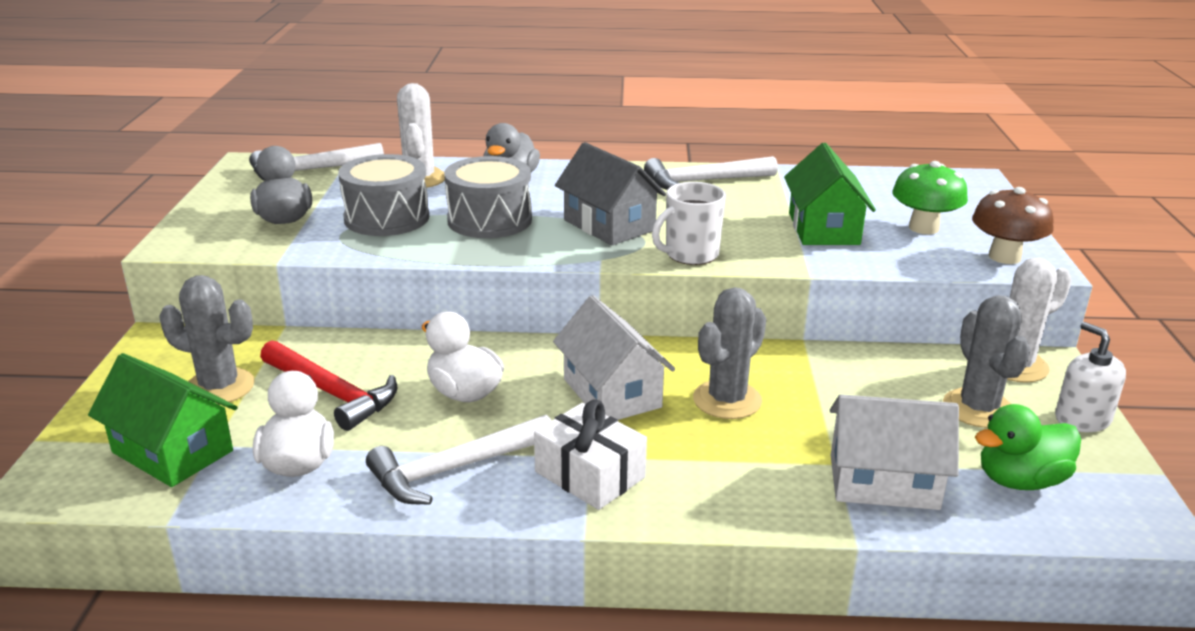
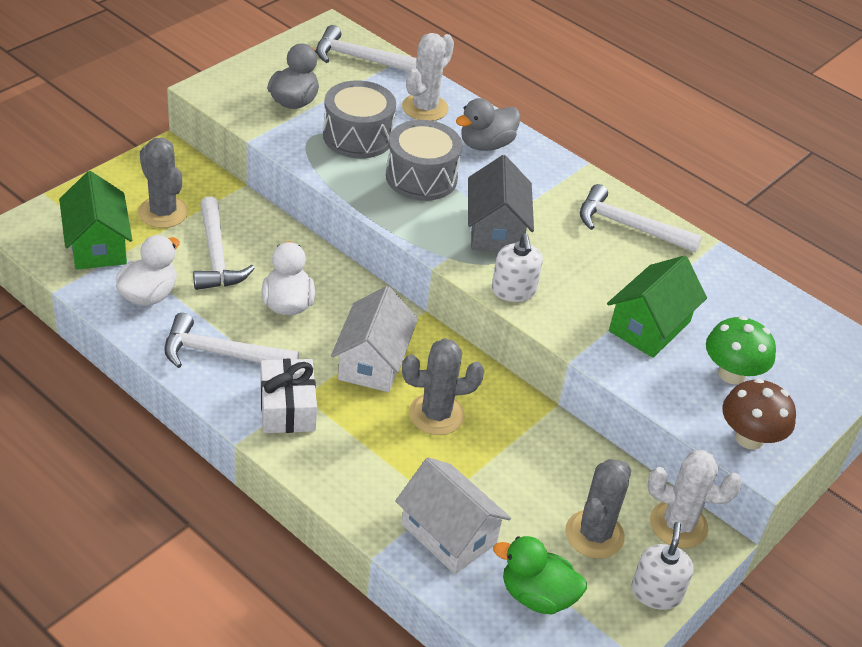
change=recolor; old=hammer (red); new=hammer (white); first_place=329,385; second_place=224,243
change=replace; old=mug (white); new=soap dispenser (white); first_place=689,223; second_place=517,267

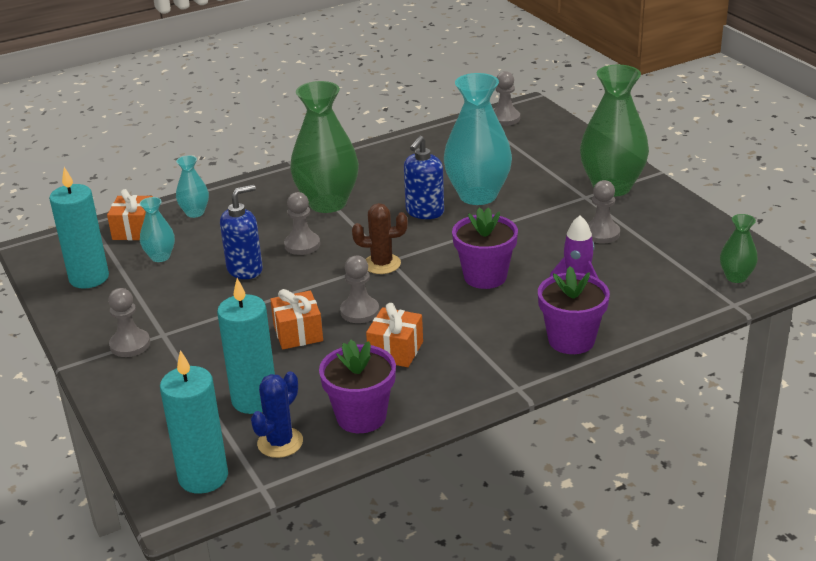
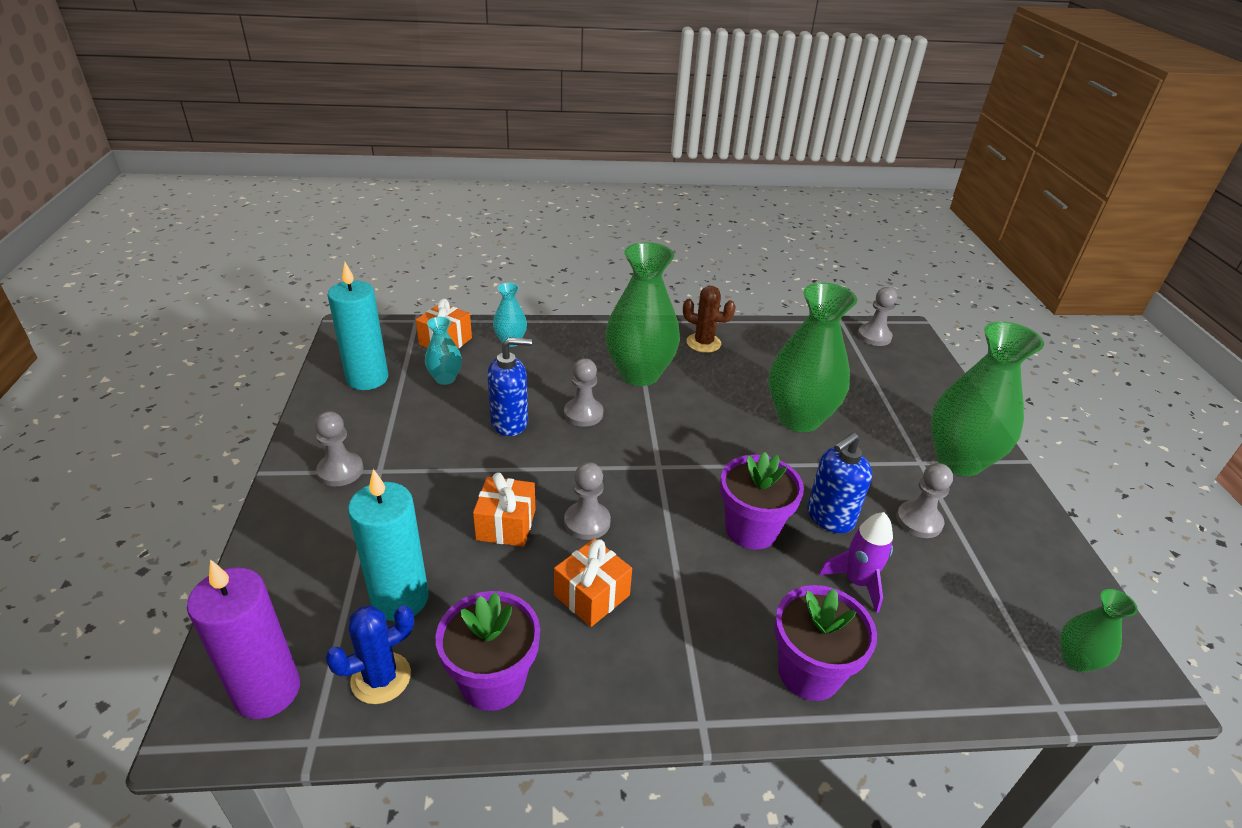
change=recolor; old=candle (turquoise); new=candle (purple); first_place=194,422; second_place=243,639
change=move; old=cactus (brown); first_place=380,238; second_place=709,319
change=move; old=soap dispenser (blue); first_place=424,177; second_place=839,482
change=recolor; old=vase (turquoise); new=vase (green); first_place=478,139; second_place=812,357

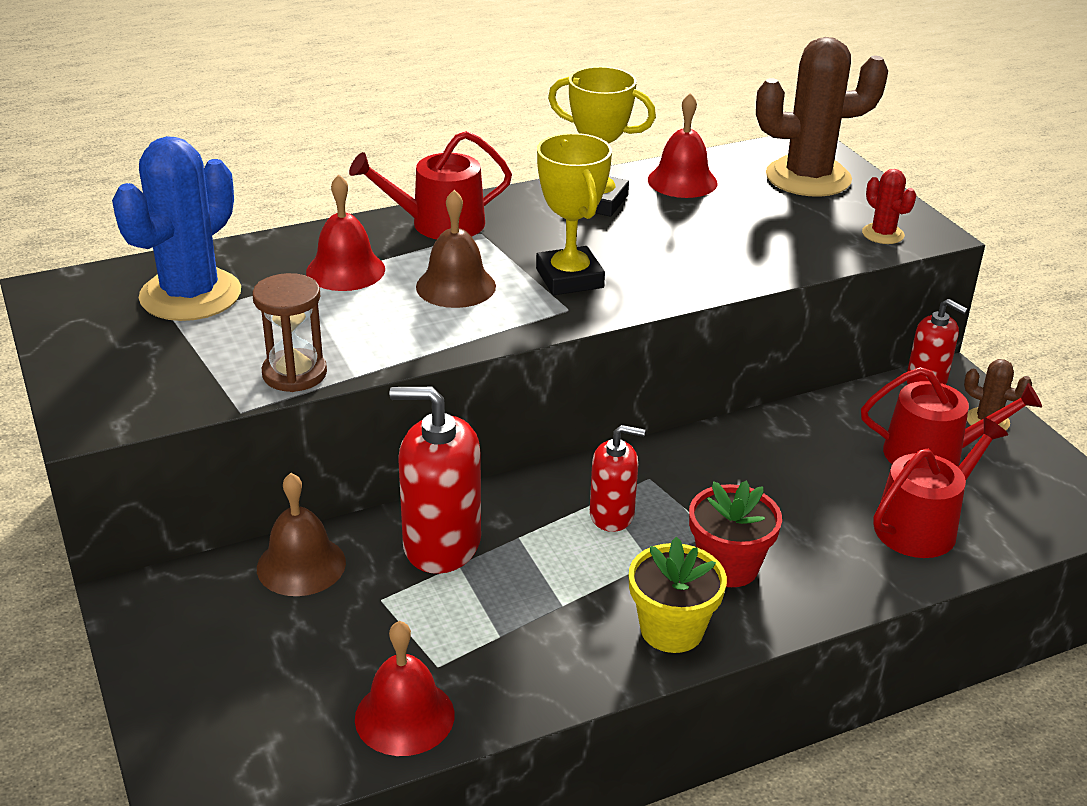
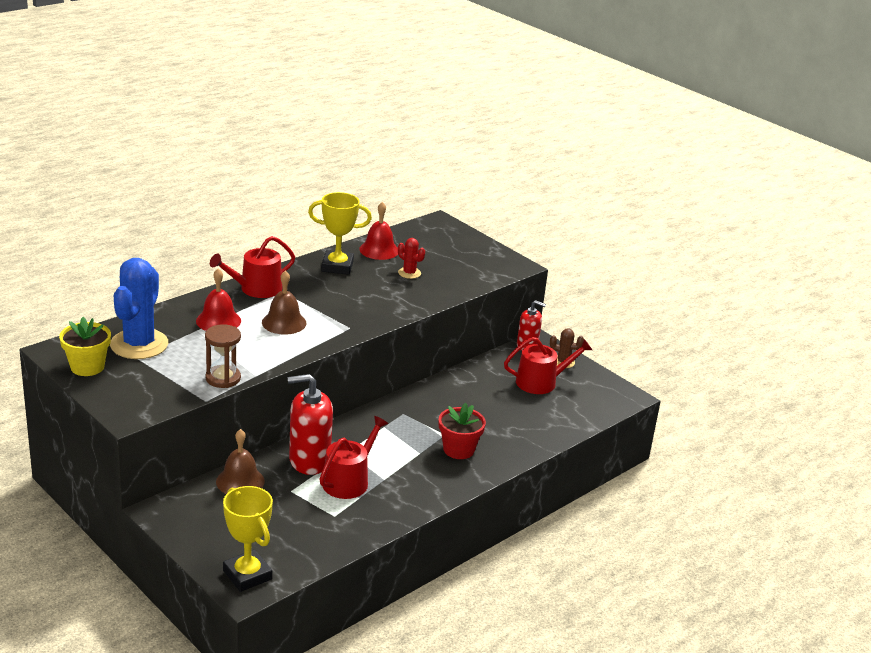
change=delete; old=bell (red); first_place=405,688
change=move; old=trophy (yellow); first_place=574,214; second_place=248,539
change=delete; old=soap dispenser (red); first_place=617,478
change=move; old=flower pot (yellow); first_place=678,594; second_place=85,346
change=delete; old=cactus (brown); first_place=822,117
change=move; old=cactus (red); first_place=889,206; second_place=411,258
change=move; old=watering can (red); first_place=940,488; second_place=354,457

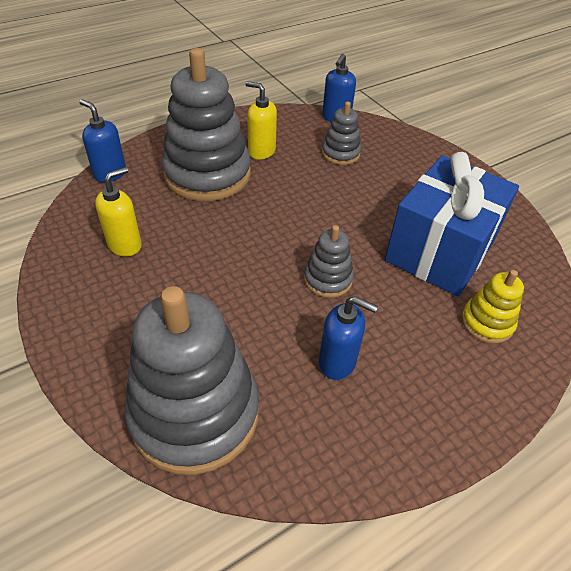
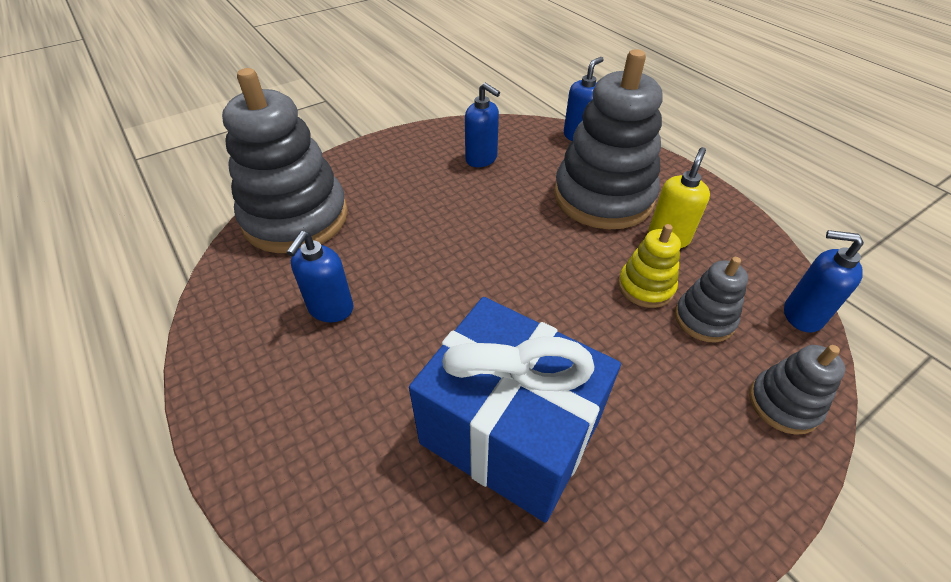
change=recolor; old=soap dispenser (yellow); new=soap dispenser (blue); first_place=118,212; second_place=482,125
change=move; old=stacking toy (grey); first_place=329,261; second_place=797,390
change=move; old=stacking toy (yellow); first_place=492,307; second_place=649,266

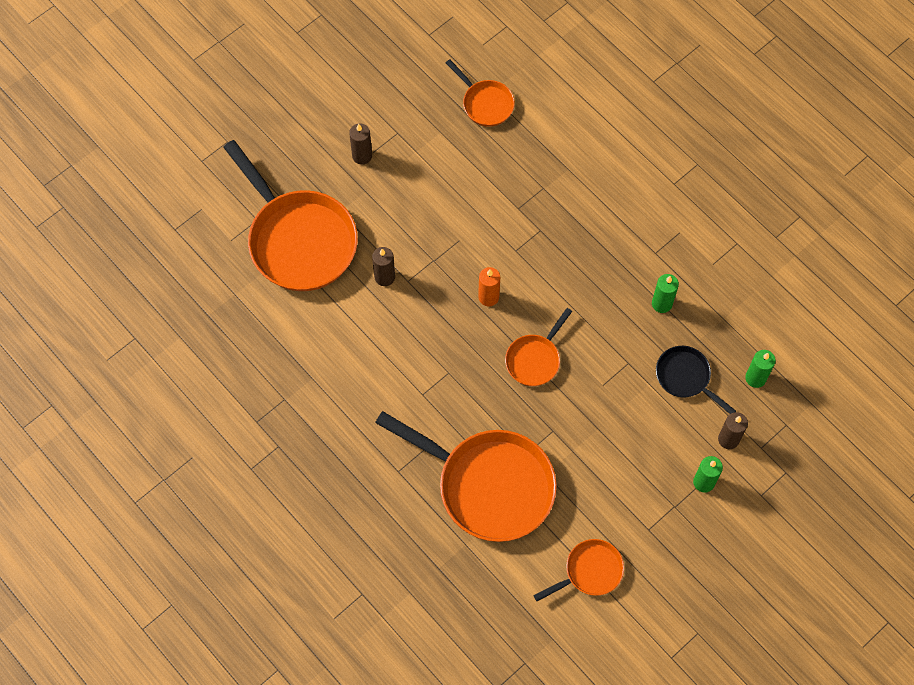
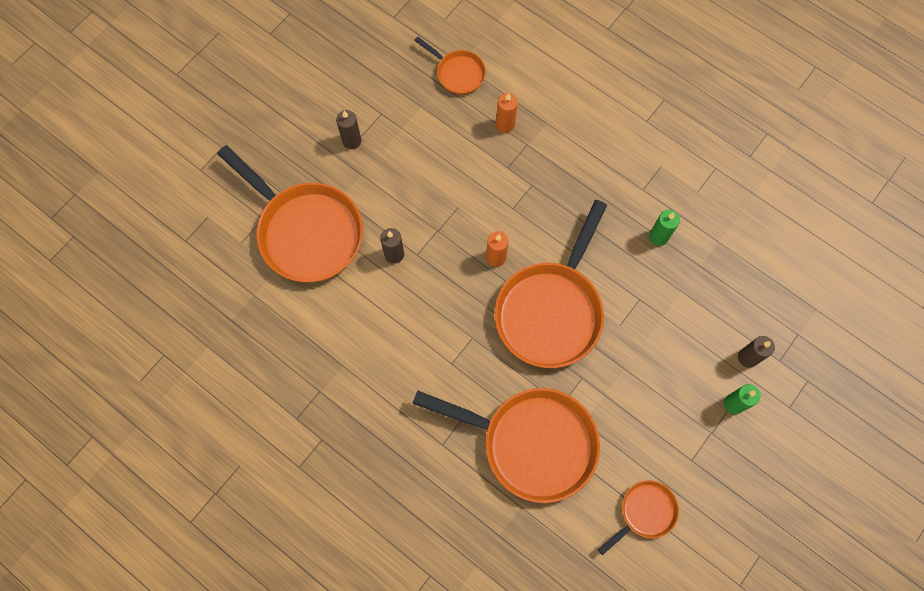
change=resize; old=pan (orange); first_place=538,347; second_place=551,284; factor=2.04
change=delete; old=pan (black); first_place=696,380
change=delete; old=candle (green); first_place=760,369
change=insert; new=candle (orange); second_place=507,113

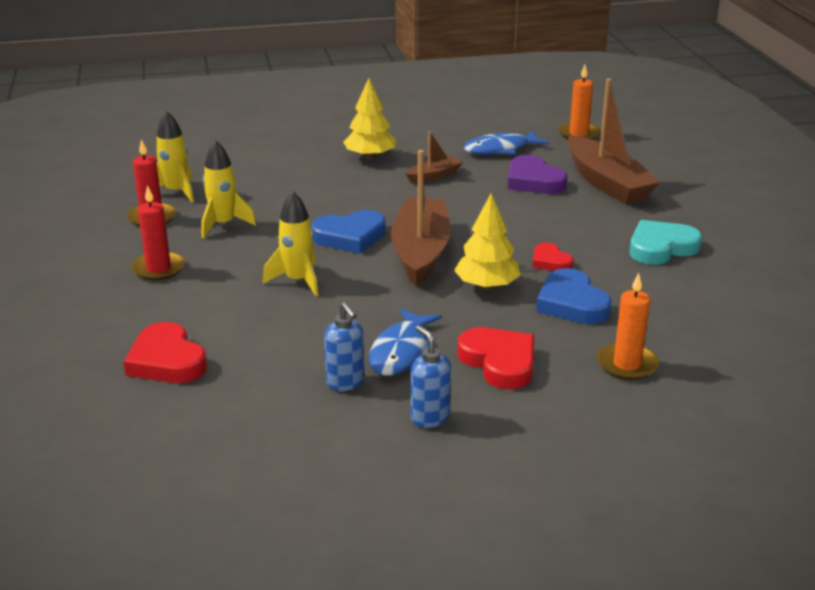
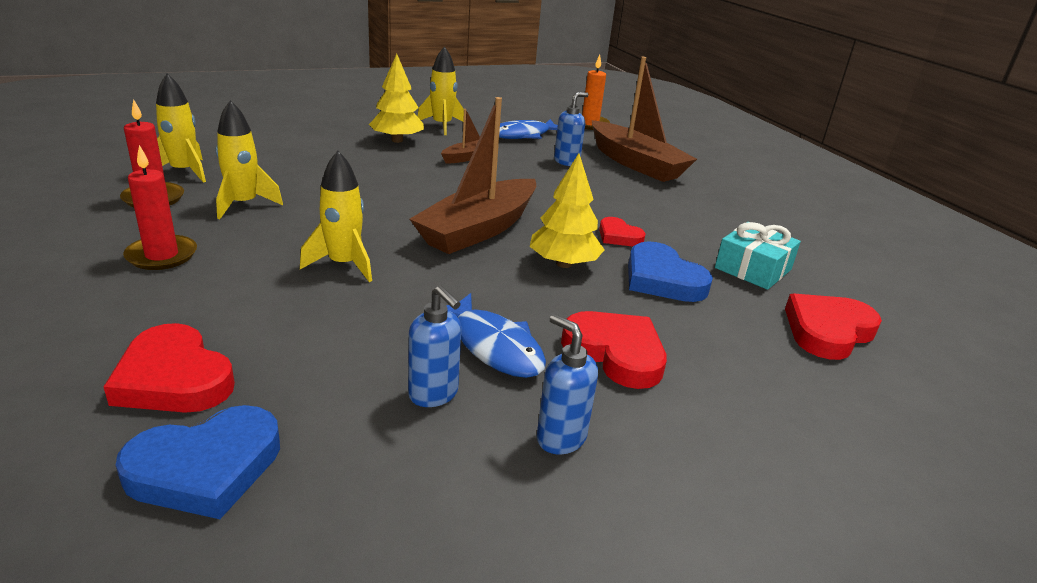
change=move; old=heart (blue); first_place=348,232; second_place=198,462
change=rotate; old=fish (blue); first_place=405,342; second_place=496,335; degrees=-45
change=rotate; old=boat (brown); first_place=421,218; second_place=473,175; degrees=-135
change=replace; old=heart (purple); new=soap dispenser (blue); first_place=538,174; second_place=571,129
change=delete; old=candle (orange); first_place=628,326
change=delete; old=heart (turquoise); first_place=665,242
change=insert; new=rocket (yellow); second_place=441,90
change=insert; new=gift (turquoise); second_place=758,256
change=insert; new=heart (red); second_place=833,327

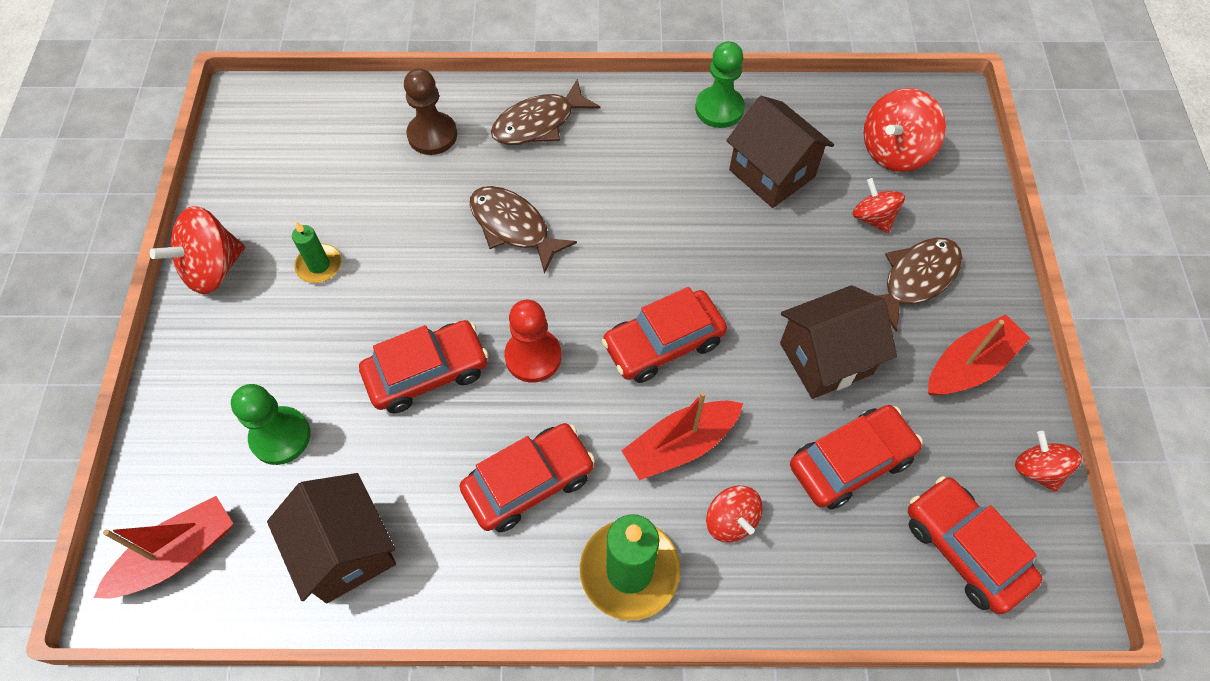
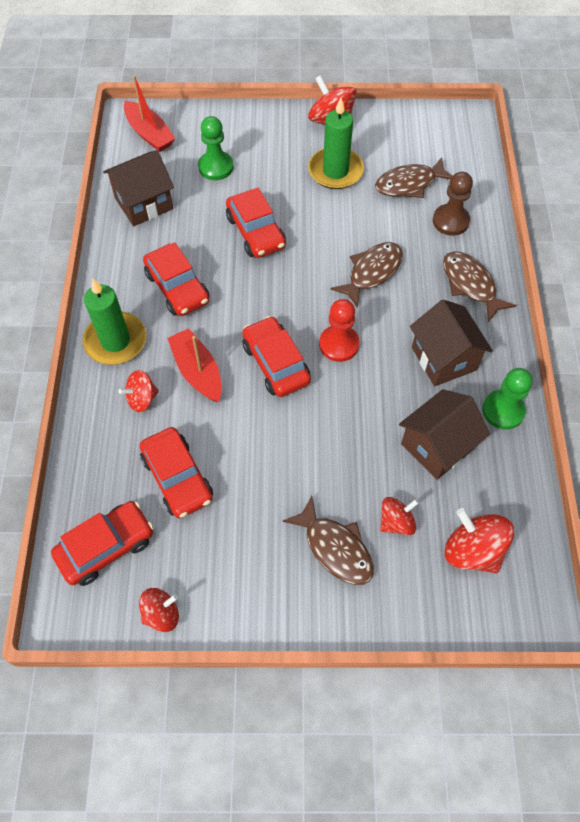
change=resize; old=candle (green); first_place=317,252; second_place=336,143; factor=1.82
change=move; old=pawn (red); first_place=533,341; second_place=339,330
change=move; old=house (brown); first_place=838,342; second_place=451,343
change=delete; old=boat (red); first_place=979,354
change=insert; new=fish (brown); second_place=413,177

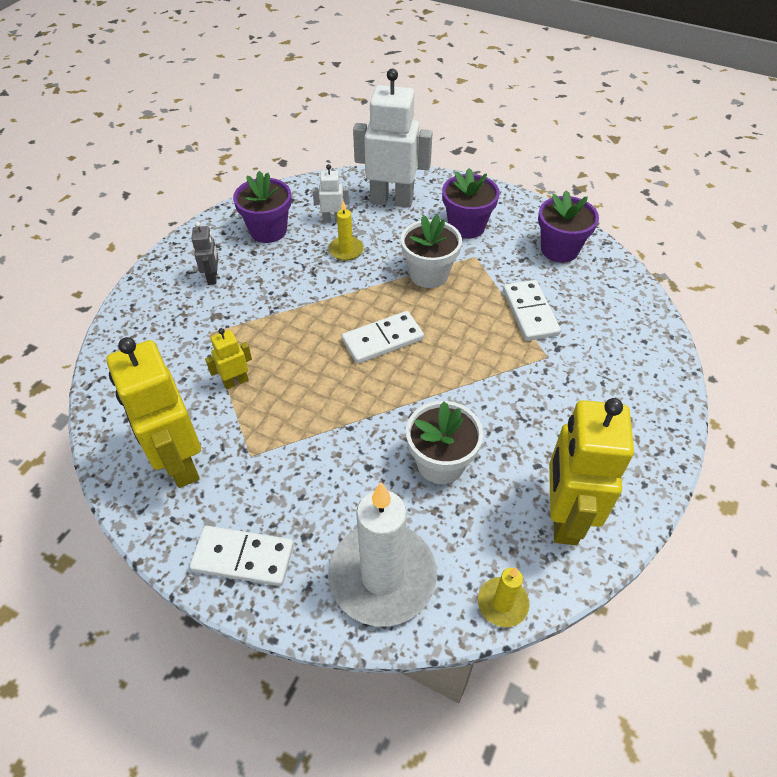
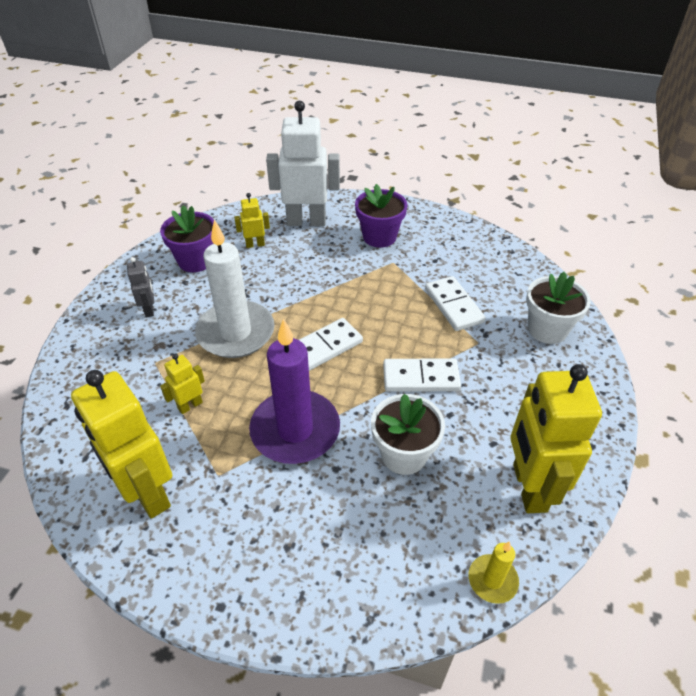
change=move; old=domino (white); first_place=241,556; second_place=422,375
change=recolor; old=robot (white); new=robot (yellow); first_place=331,193; second_place=252,220
change=move; old=candle (white); first_place=382,554; second_place=235,289
change=delete; old=candle (yellow); first_place=346,231
change=move; old=flower pot (white); first_place=431,251; second_place=558,308
change=delete; old=flower pot (purple); first_place=568,226
change=insert; new=candle (purple); second_place=294,391

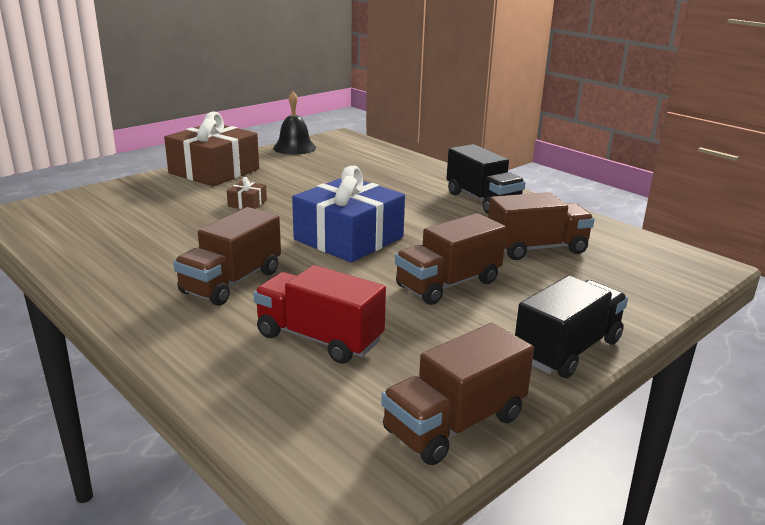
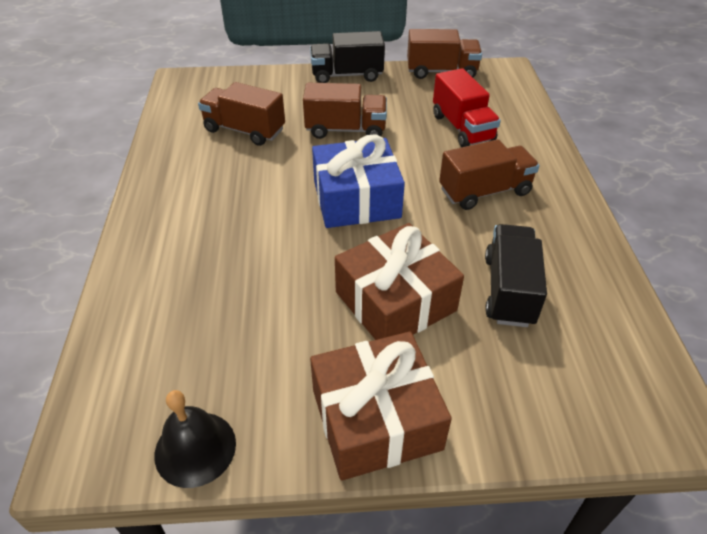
change=resize; old=gift (brown); first_place=247,193; second_place=399,281; factor=2.45
change=move; old=truck (black); first_place=486,179; second_place=516,275

